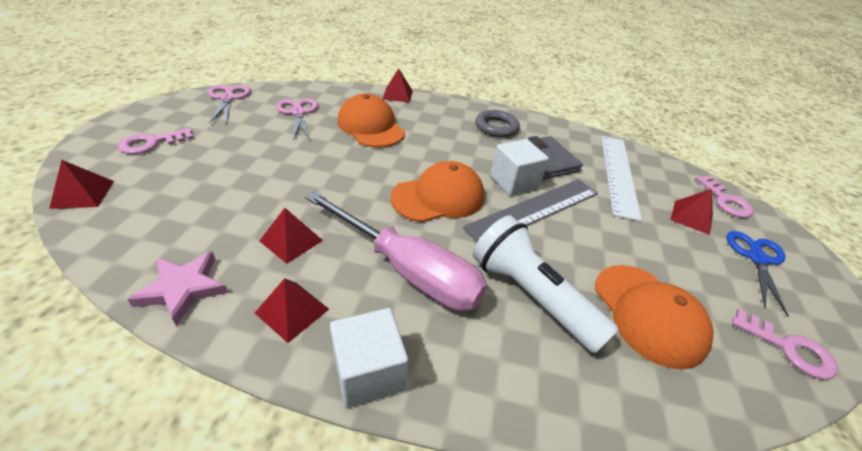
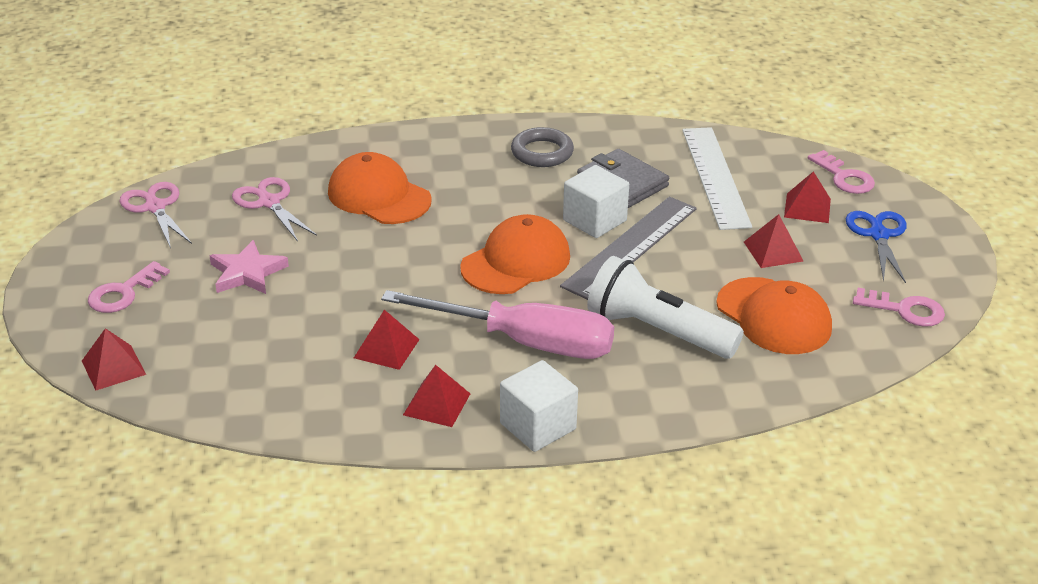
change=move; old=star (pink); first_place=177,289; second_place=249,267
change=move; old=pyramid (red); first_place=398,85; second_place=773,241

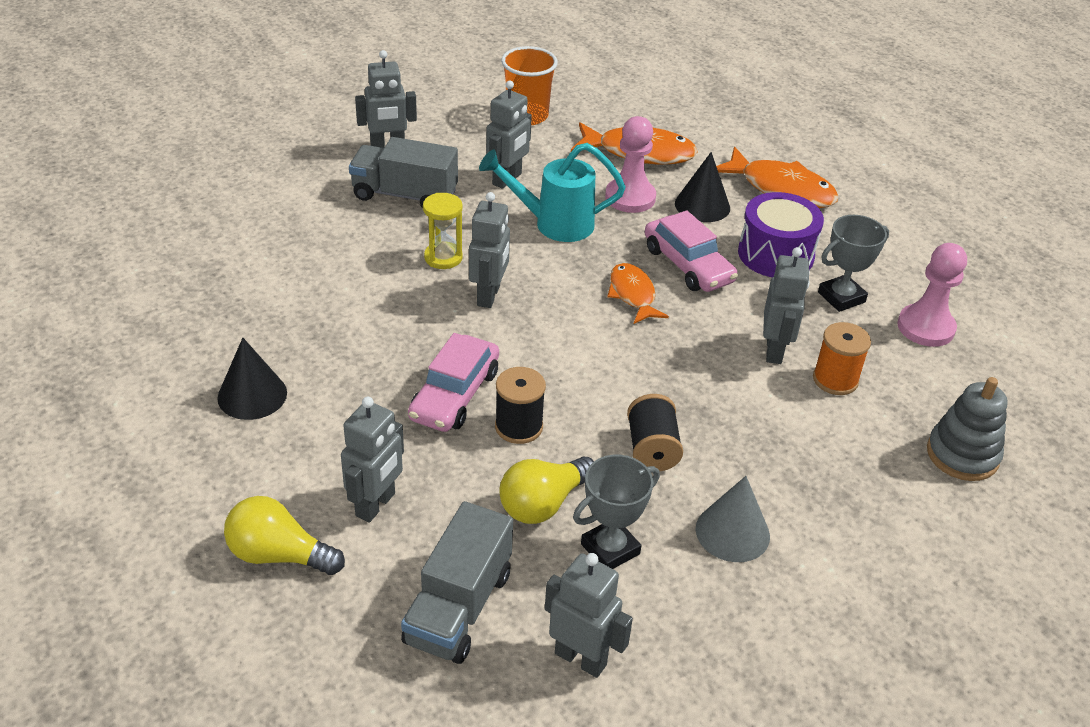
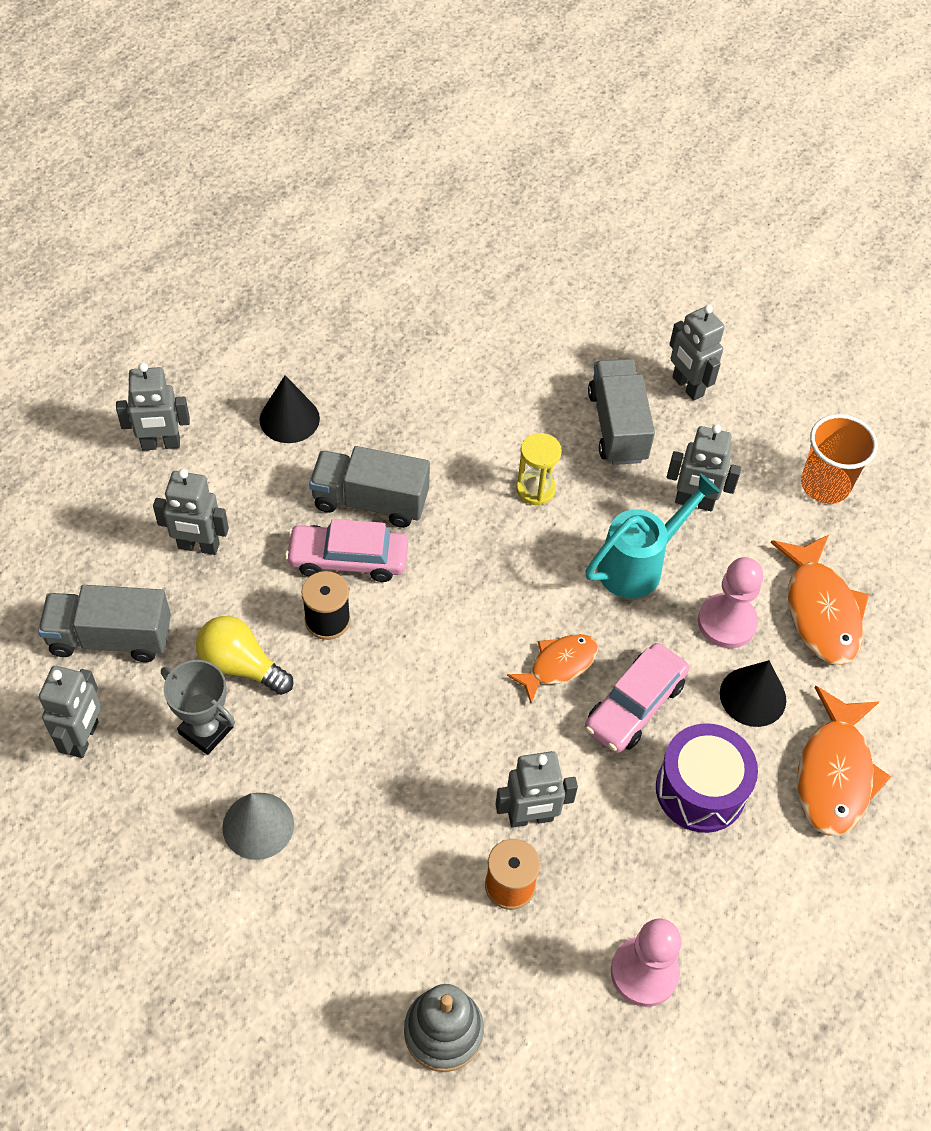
change=delete; old=light bulb (yellow); first_place=284,535
change=move; old=robot (grey); first_place=489,250; second_place=153,407
change=rotate; old=watering can (turquoise); first_place=552,192; second_place=653,535; degrees=75
change=delete; old=spool (black); first_place=655,433
change=delete; old=trophy (grey); first_place=853,263
change=insert; new=truck (grey); second_place=369,487

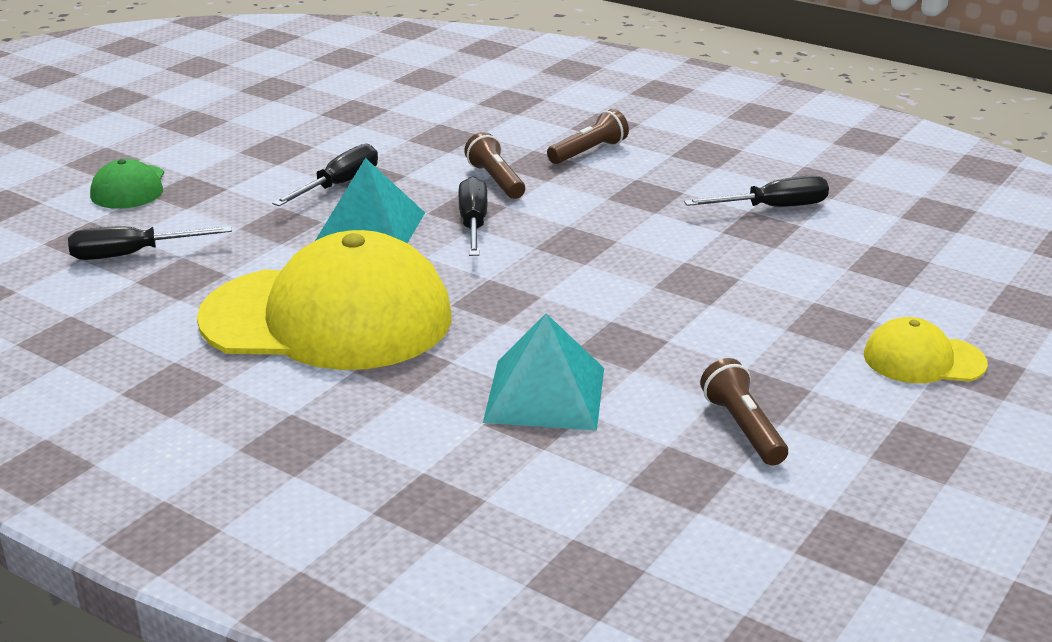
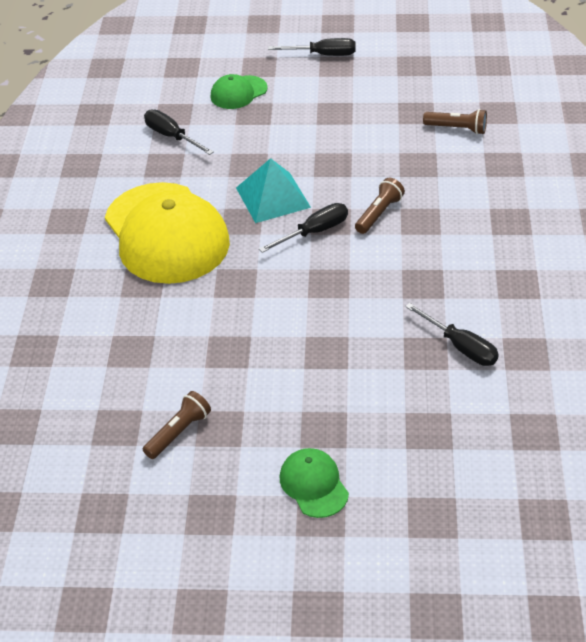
change=move; old=screwdriver (black); first_place=325,174; second_place=311,47
change=delete; old=pyramid (turquoise); first_place=543,372
change=move; old=flashlight (brown); first_place=588,136; second_place=455,121
change=recolor; old=cap (yellow); new=cap (green); first_place=926,350; second_place=314,483

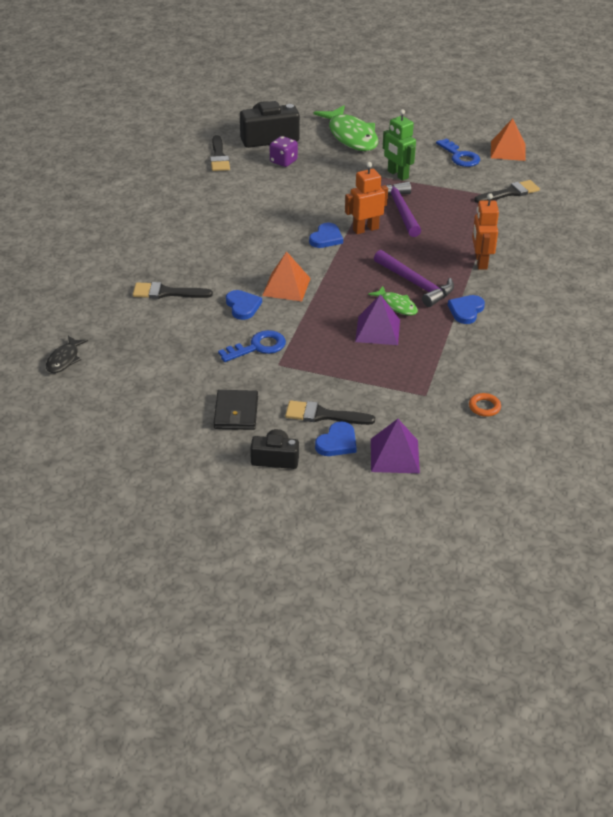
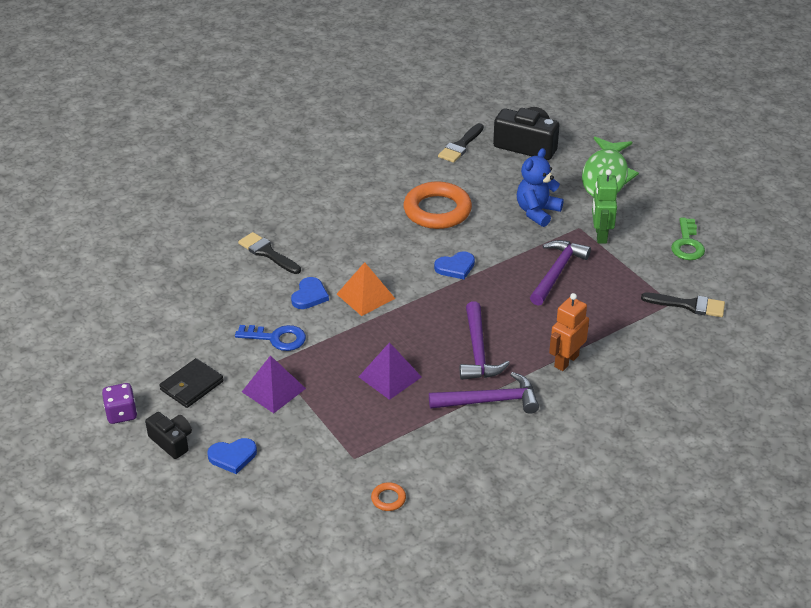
change=delete; old=fish (black); first_place=67,354
change=move; old=dice (purple); first_place=284,151; second_place=119,403
change=delete; old=brush (black); first_place=330,412
change=delete; old=robot (orange); first_place=366,198
change=delete; old=fish (green); first_place=393,300
change=move; old=pyramid (purple); first_place=395,446; second_place=274,384
change=recolor; old=key (blue); new=key (green); first_place=458,152; second_place=688,239
change=replace; old=heart (blue); new=hammer (purple); first_place=466,309; second_place=484,393
change=delete; old=pyramid (orange); first_place=508,139
change=insert; new=ring (orange); second_place=437,205
change=insert; new=teddy bear (blue); second_place=540,187

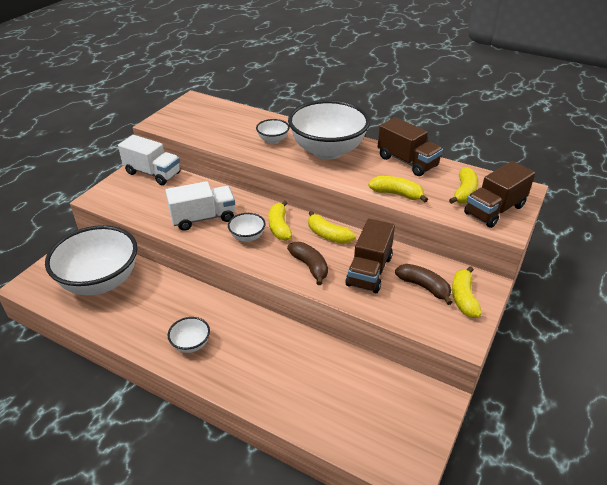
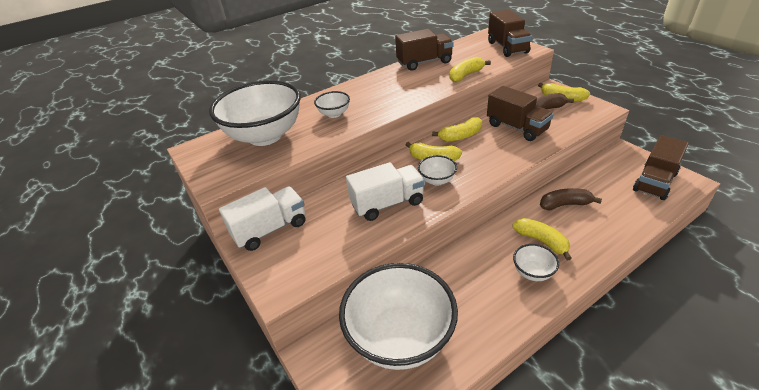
change=rotate; old=truck (white); first_place=200,206; second_place=385,191; degrees=60
change=move; old=banana (brown); first_place=307,263; second_place=571,199
change=move; old=bowl (white); first_place=329,130; second_place=255,113
change=move; old=banana (yellow); first_place=463,185; second_place=541,239
change=insert; new=truck (brown); second_place=661,167

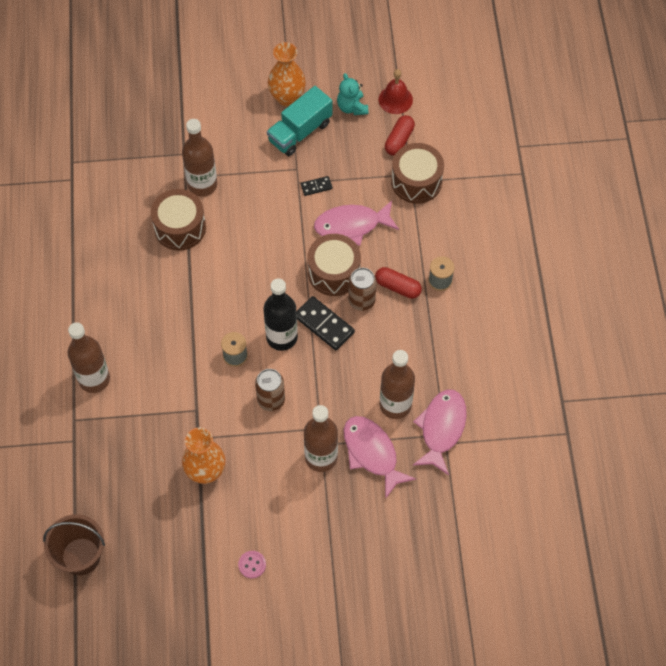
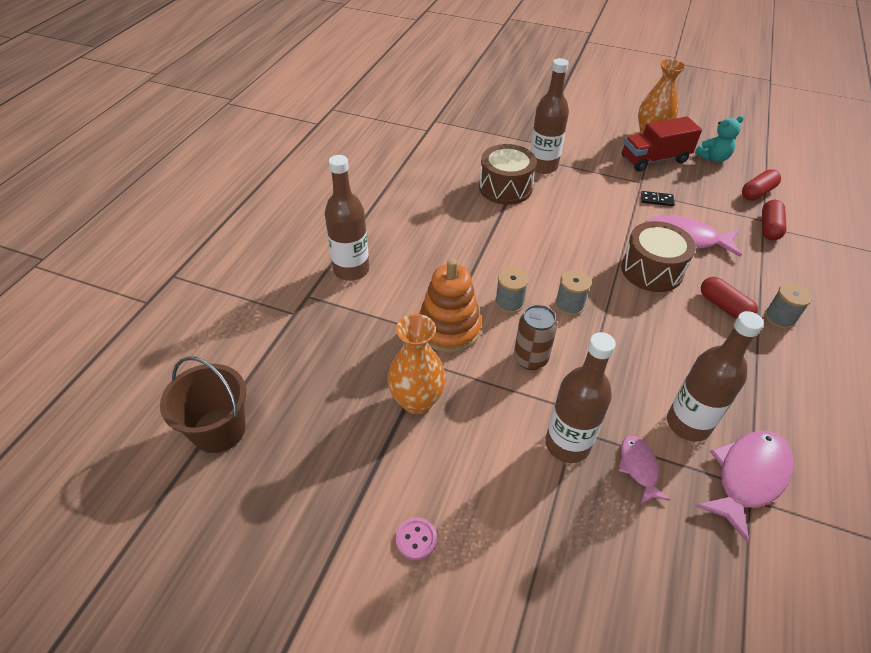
change=replace; old=bottle (black); new=spool (grey); first_place=281,314; second_place=573,293
change=recolor; old=truck (turquoise); new=truck (red); first_place=300,121; second_place=662,144
change=delete; old=domino (black); first_place=325,323
change=rotate; old=teddy bear (turquoise); first_place=352,94; second_place=719,139; degrees=-120
change=resize; old=fish (pink); first_place=380,457; second_place=644,470; factor=0.57
change=delete; old=can (brown); first_place=362,289
change=delete; old=bell (red); first_place=396,91
change=replace; old=drum (brown); new=capsule (red); first_place=417,173; second_place=774,220
change=insert; new=stacking toy (orange); second_place=450,306

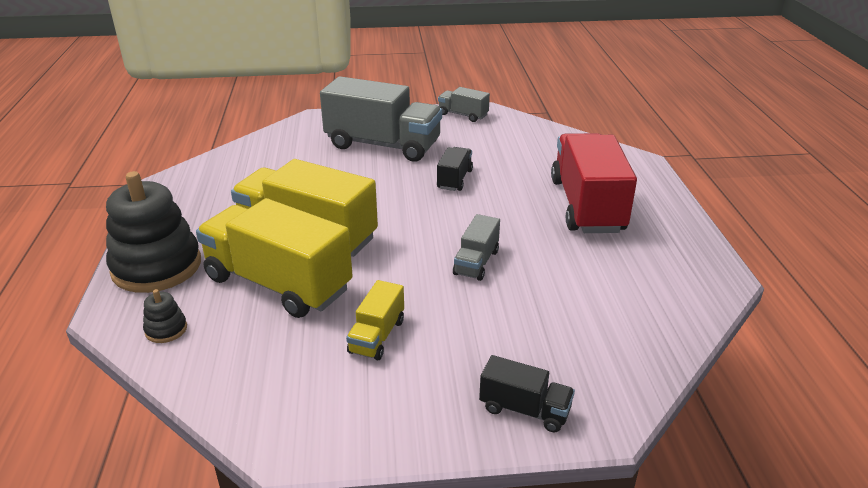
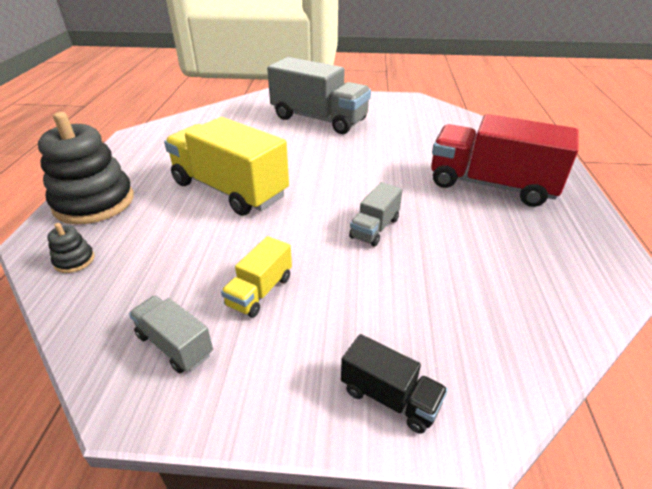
change=delete; old=truck (yellow); first_place=274,258
change=delete; old=truck (black); first_place=455,169
change=move; old=truck (grey); first_place=464,104; second_place=171,334
change=rotate; old=truck (red); first_place=594,183; second_place=504,160; degrees=-75

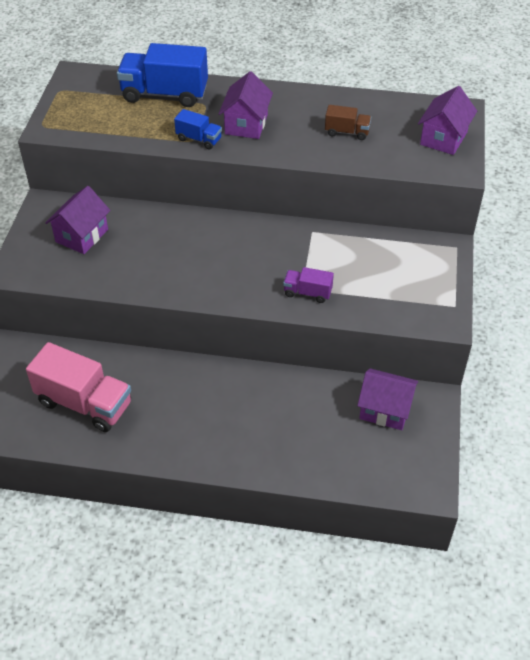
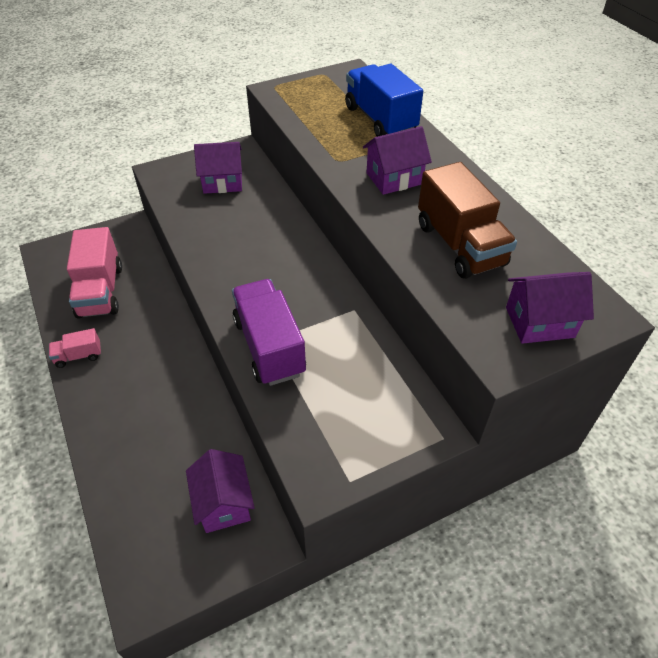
change=delete; old=truck (blue); first_place=198,129
change=resize; old=truck (purple); first_place=308,285; second_place=269,332; factor=2.0
change=resize; old=truck (brown); first_place=348,122; second_place=467,220; factor=2.0
change=insert; new=truck (pink); second_place=75,348

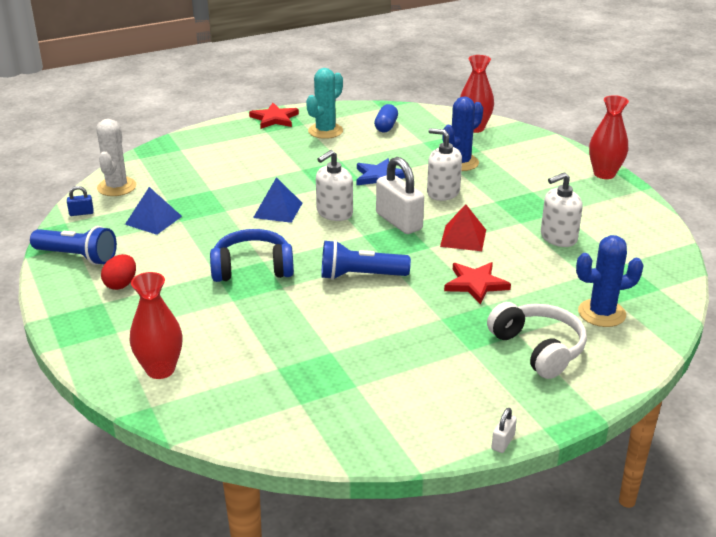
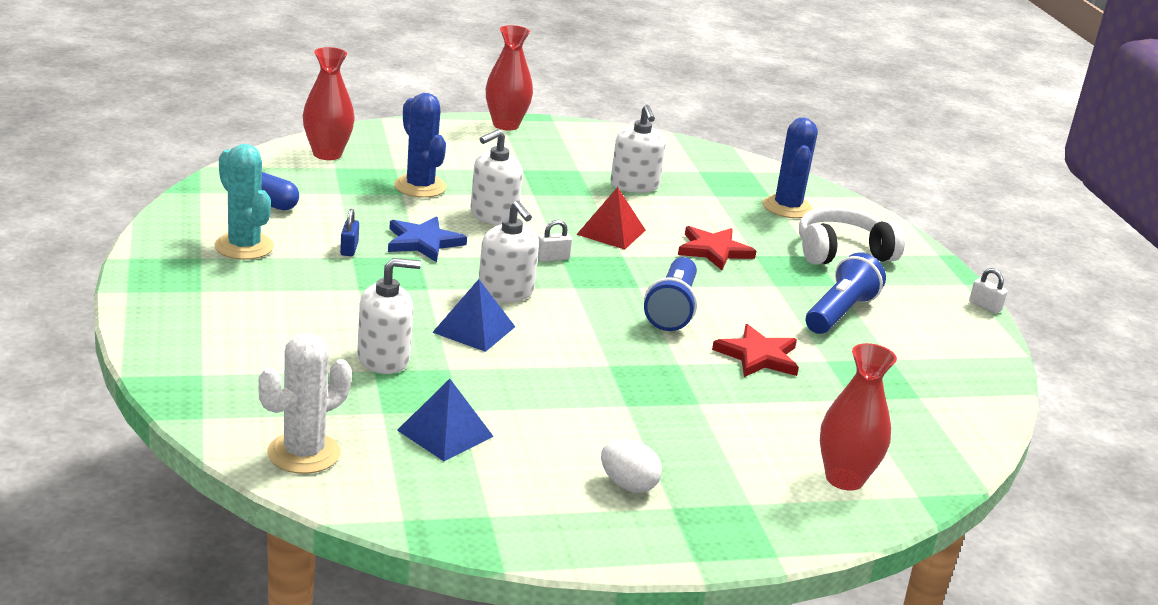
change=move; old=flashlight (blue); first_place=73,245; second_place=846,293
change=move; old=padlock (blue); first_place=80,201; second_place=349,232
change=rotate; old=cactus (white); first_place=116,157; second_place=305,403; degrees=-60
change=recolor; old=egg (red); new=egg (white); first_place=118,272; second_place=631,466
change=delete; old=headphones (blue); first_place=252,255
change=move; old=star (red); first_place=274,116; second_place=755,350
change=resize; old=padlock (white); first_place=400,195; second_place=555,241; factor=0.44
change=insert; new=soap dispenser (white); second_place=389,316

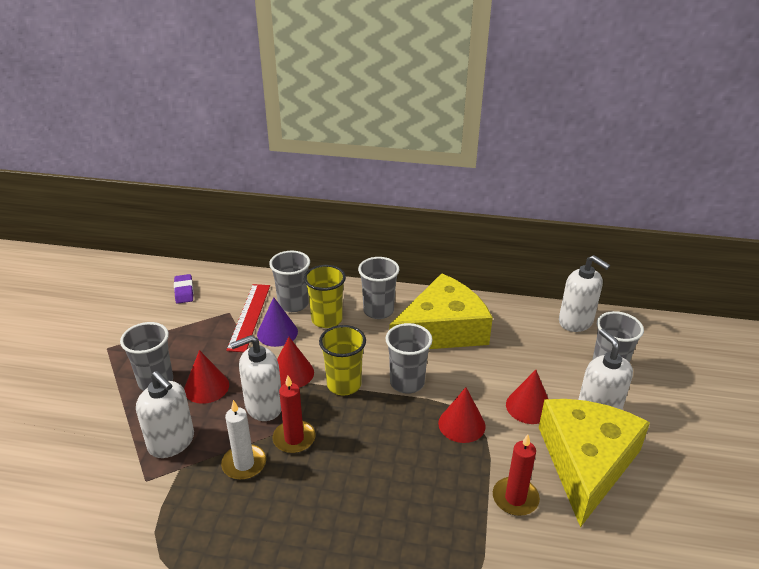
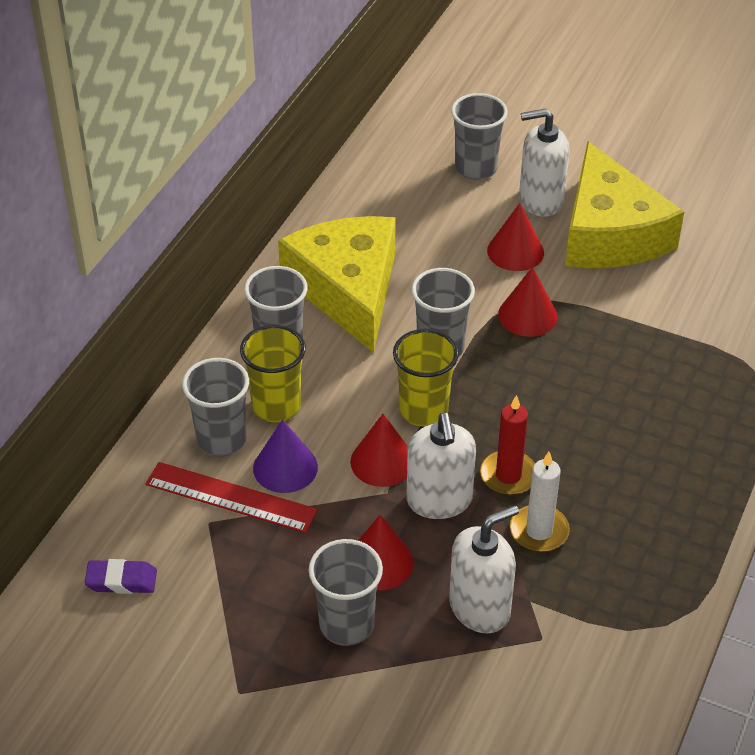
change=delete; old=candle (red); first_place=516,475
change=rotate; old=cheese (yellow); first_place=594,463; second_place=624,204; degrees=-135
change=delete; old=soap dispenser (white); first_place=584,293

